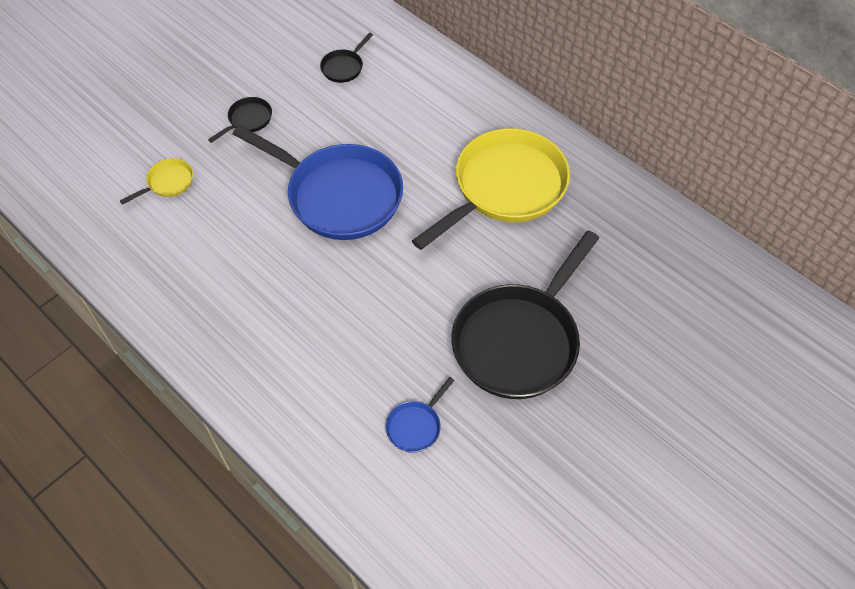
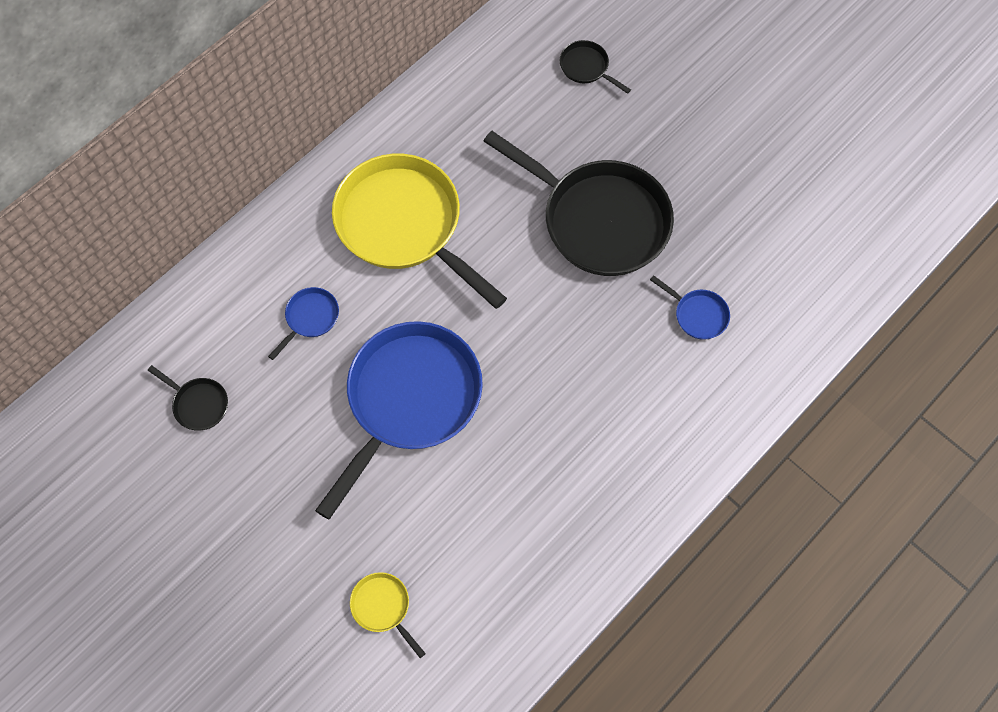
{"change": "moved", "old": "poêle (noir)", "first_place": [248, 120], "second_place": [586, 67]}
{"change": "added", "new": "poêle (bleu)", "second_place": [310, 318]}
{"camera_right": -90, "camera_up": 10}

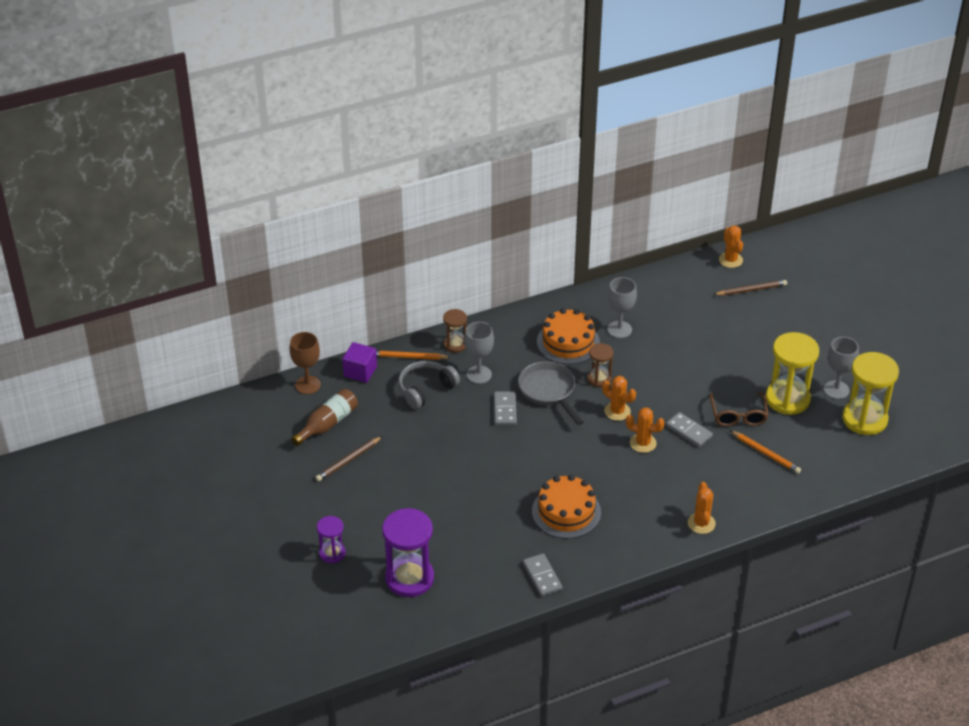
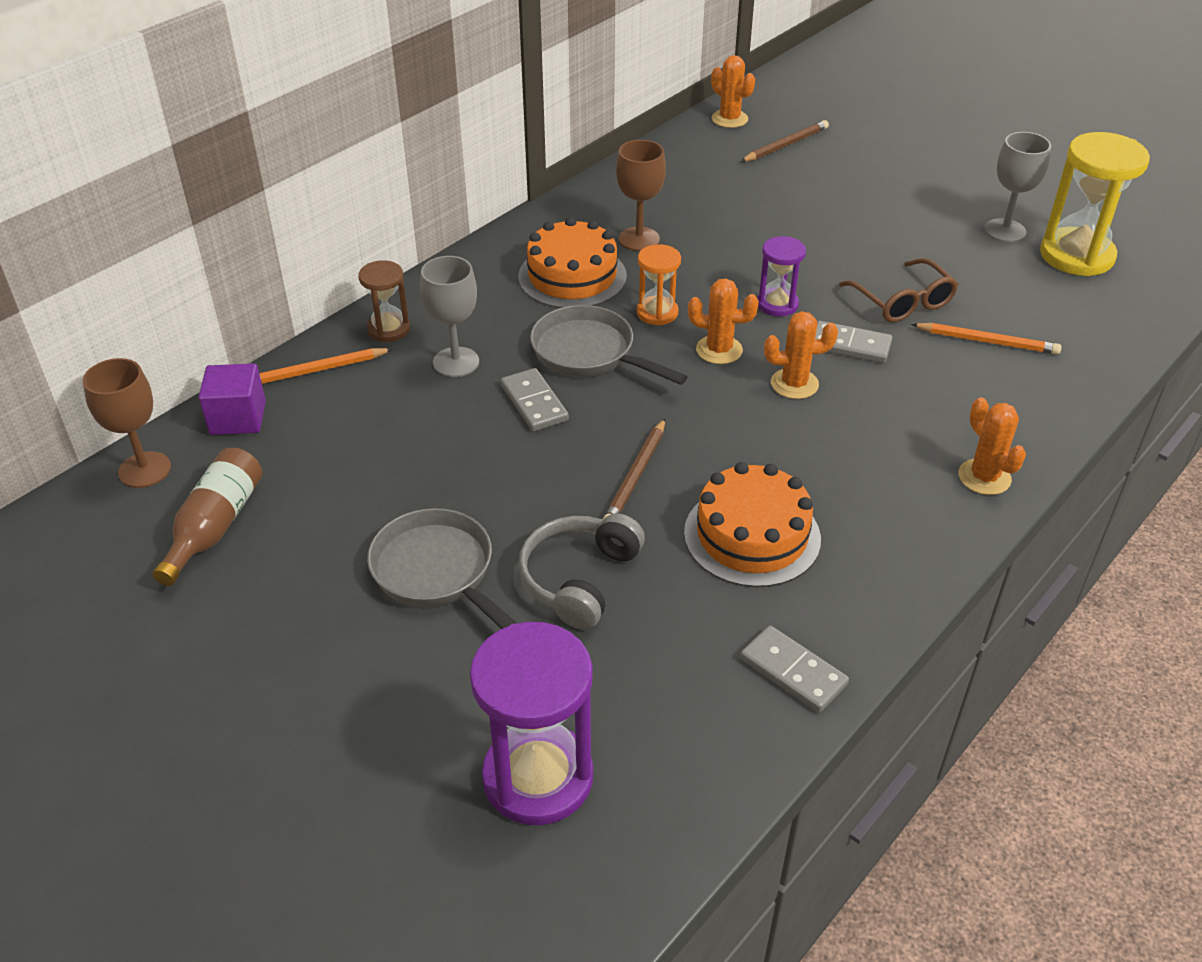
{"change": "moved", "old": "crayon (marron)", "first_place": [348, 460], "second_place": [635, 476]}
{"change": "moved", "old": "sablier (violet)", "first_place": [332, 553], "second_place": [777, 304]}
{"change": "moved", "old": "casque audio (gris)", "first_place": [425, 389], "second_place": [579, 579]}
{"change": "recoloured", "old": "sablier (marron)", "new": "sablier (orange)", "first_place": [599, 379], "second_place": [657, 313]}
{"change": "recoloured", "old": "verre à pied (gris)", "new": "verre à pied (marron)", "first_place": [619, 329], "second_place": [639, 239]}
{"change": "removed", "old": "sablier (jaune)", "first_place": [787, 399]}
{"change": "added", "new": "poêle (gris)", "second_place": [438, 572]}
{"camera_right": -25, "camera_up": 0}

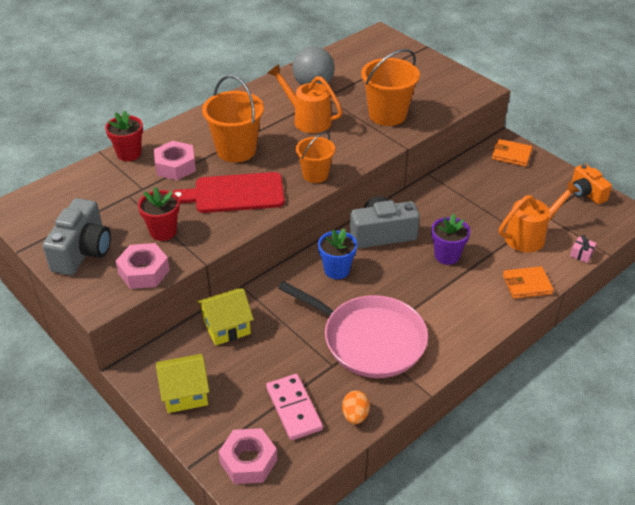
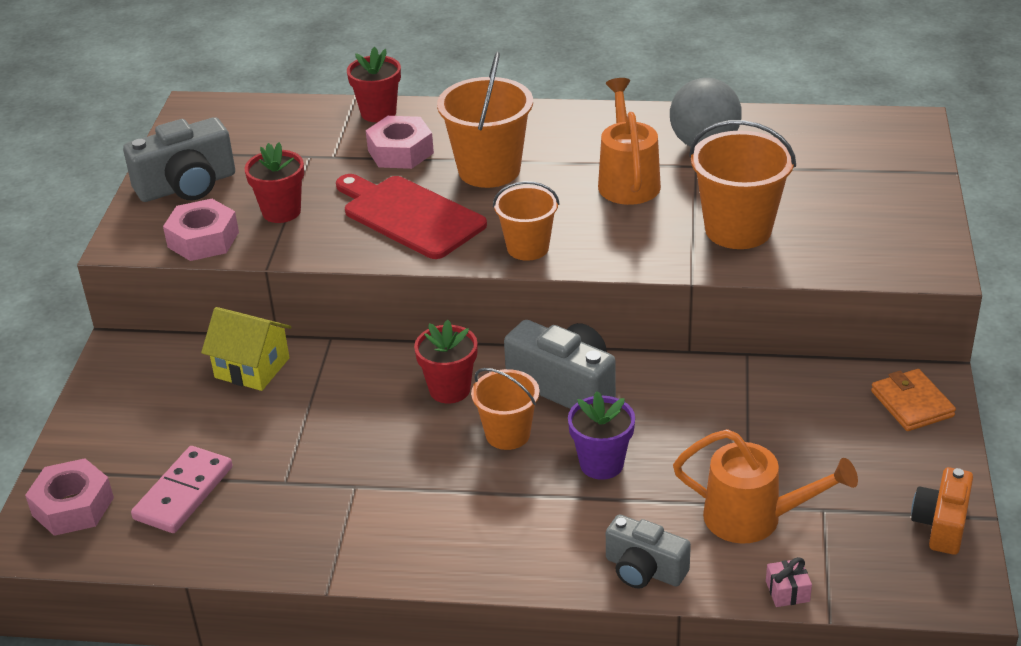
{"change": "removed", "old": "maison (jaune)", "first_place": [185, 393]}
{"change": "removed", "old": "poêle (rose)", "first_place": [369, 339]}
{"change": "recoloured", "old": "pot de fleurs (bleu)", "new": "pot de fleurs (rouge)", "first_place": [336, 270], "second_place": [449, 389]}
{"change": "removed", "old": "œuf (orange)", "first_place": [355, 415]}
{"change": "replaced", "old": "portefeuille (orange)", "new": "appareil photo (gris)", "first_place": [527, 285], "second_place": [644, 569]}
{"change": "added", "new": "seau (orange)", "second_place": [507, 434]}
{"camera_right": 50, "camera_up": -5}

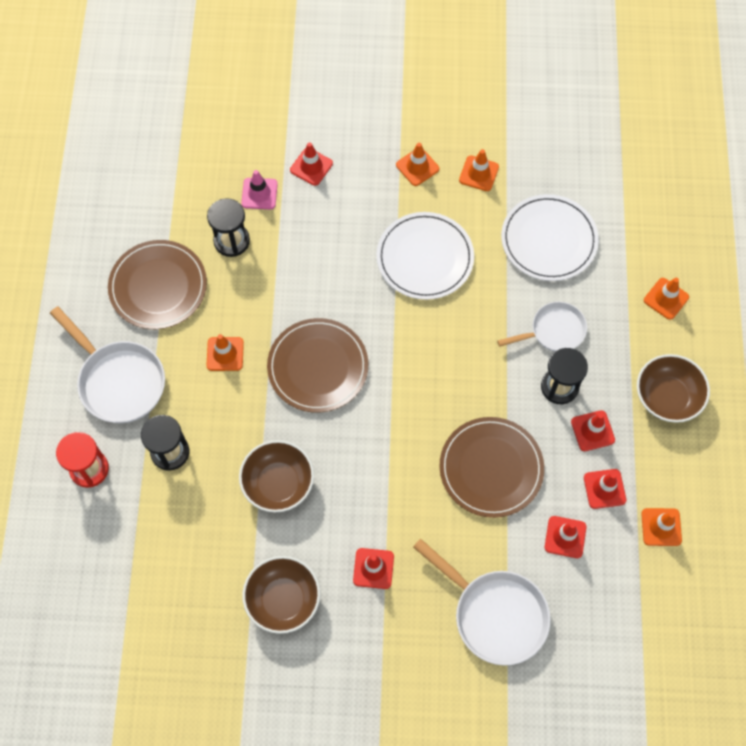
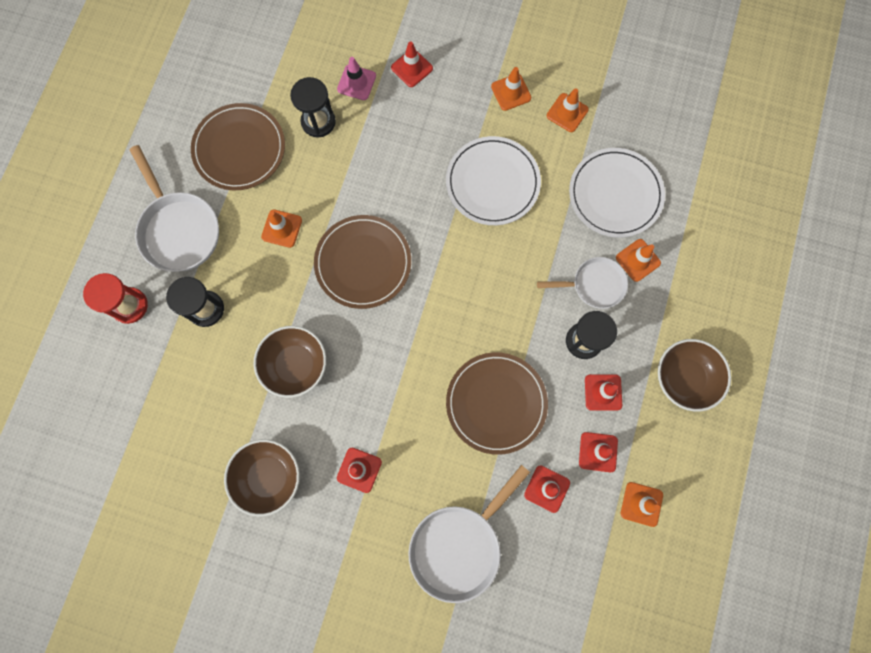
{"change": "turned", "old": "poêle (blanc)", "first_place": [495, 614], "second_place": [459, 545], "degrees": 75}
{"change": "moved", "old": "cône de chantier (orange)", "first_place": [666, 299], "second_place": [638, 260]}
{"camera_right": 15, "camera_up": 10}

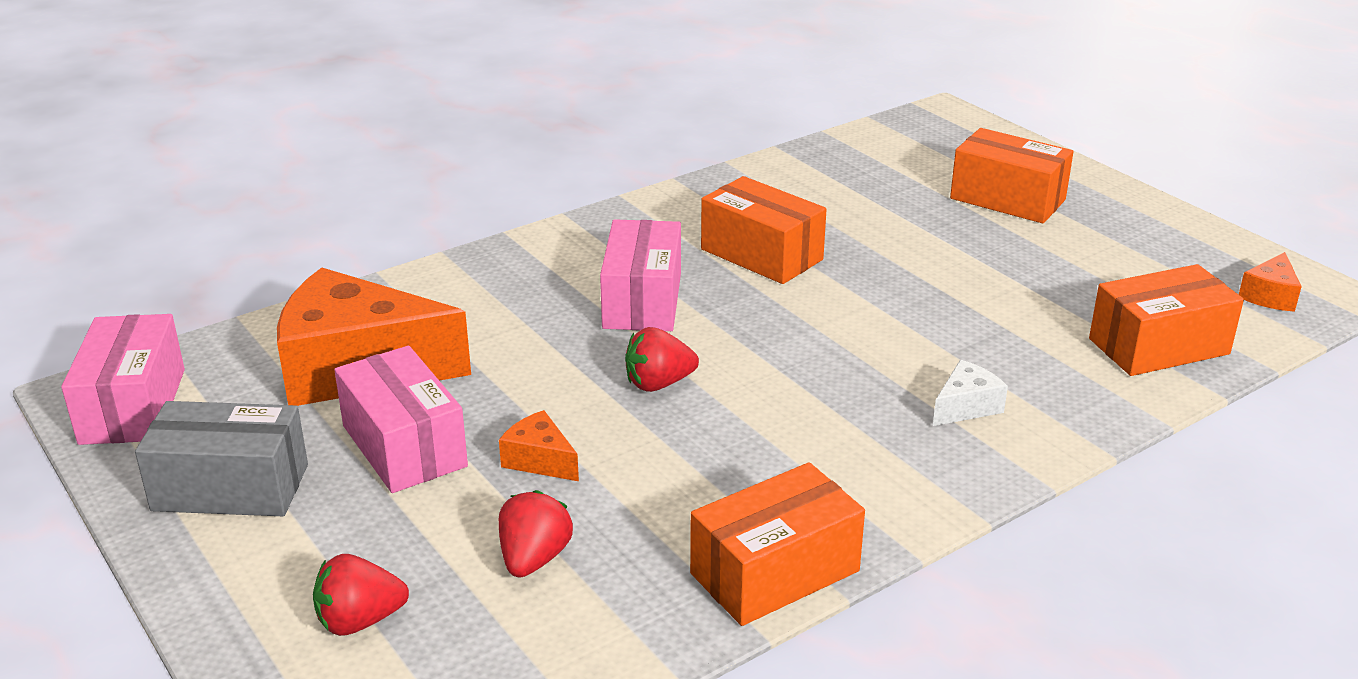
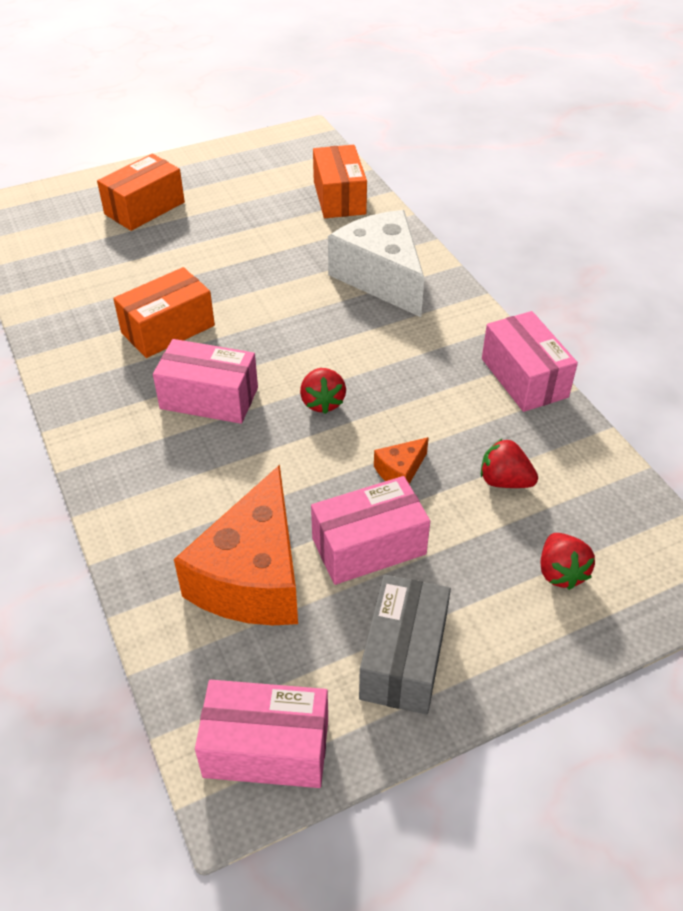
{"change": "recoloured", "old": "boîte (orange)", "new": "boîte (rose)", "first_place": [775, 572], "second_place": [524, 378]}
{"change": "resized", "old": "fromage (blanc)", "first_place": [966, 407], "second_place": [381, 277], "factor": 2.38}
{"change": "removed", "old": "fromage (orange)", "first_place": [1269, 296]}
{"camera_right": -80, "camera_up": 15}

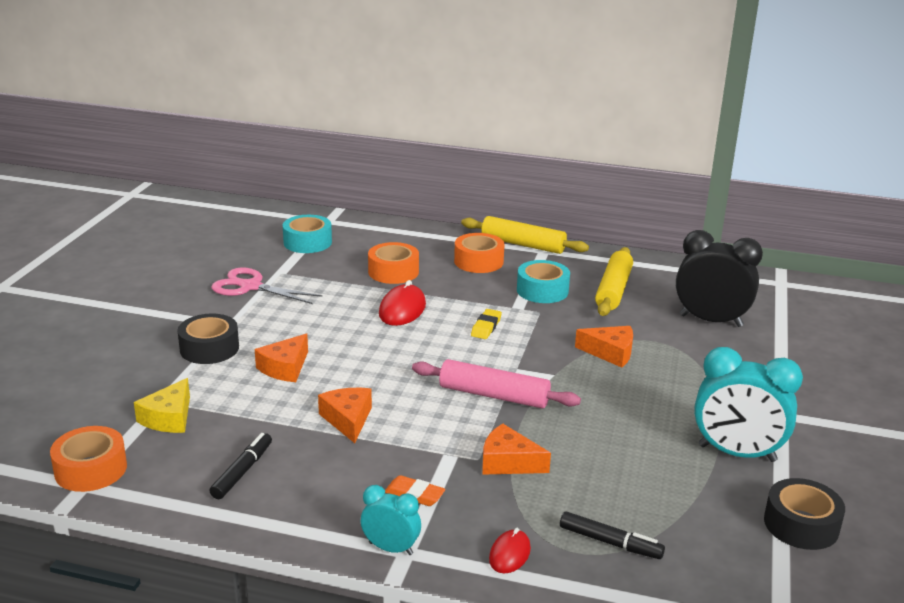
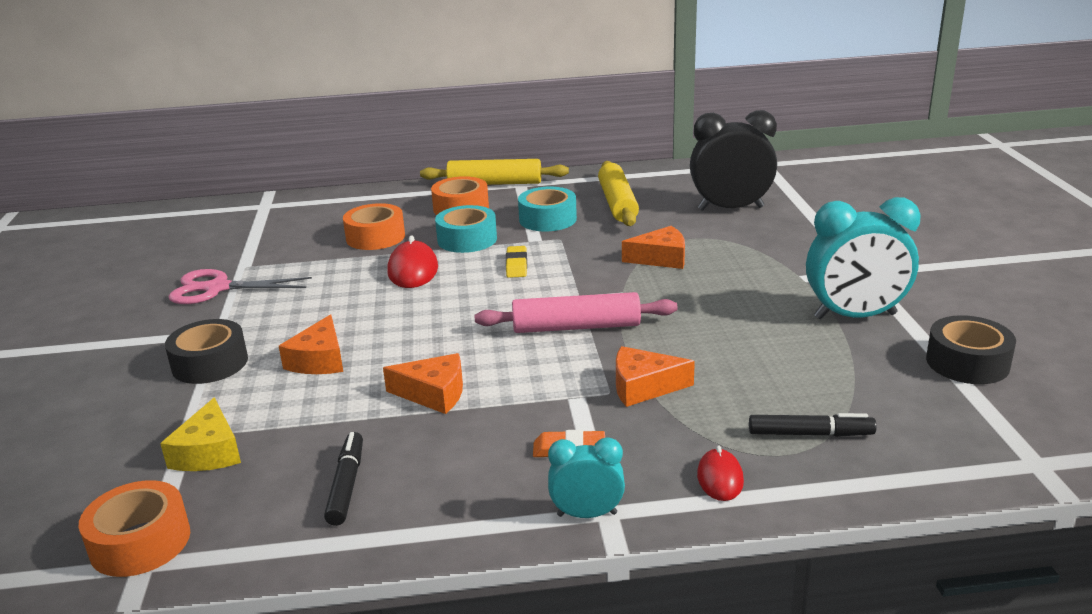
{"change": "moved", "old": "ruban adhésif (turquoise)", "first_place": [307, 242], "second_place": [467, 239]}
{"change": "turned", "old": "fromage (orange)", "first_place": [348, 420], "second_place": [434, 394], "degrees": 135}
{"camera_right": -20, "camera_up": 0}

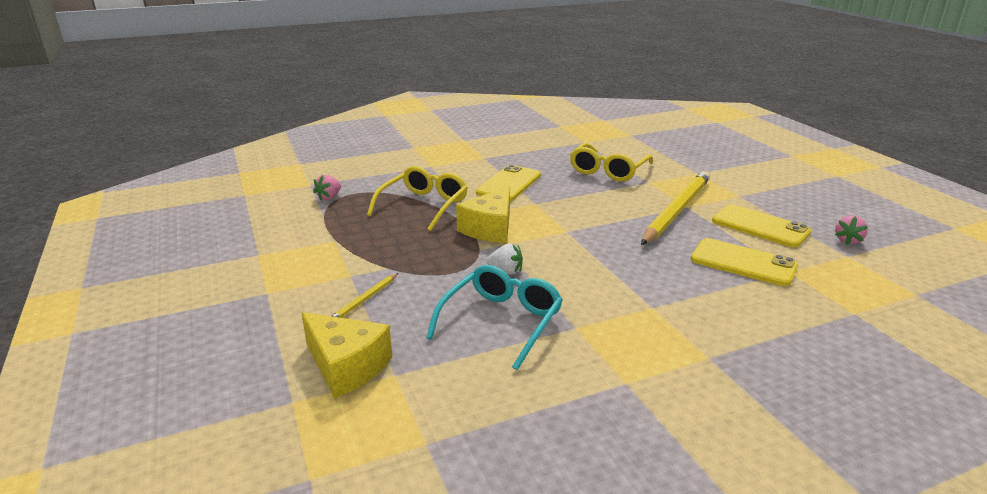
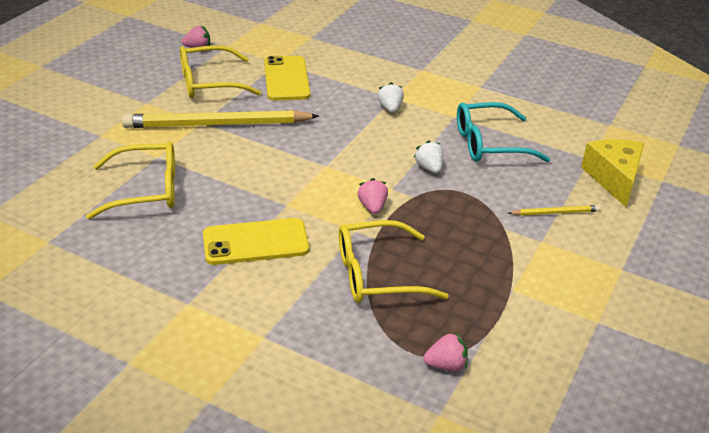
{"change": "replaced", "old": "fromage (jaune)", "new": "fraise (rose)", "first_place": [490, 229], "second_place": [372, 207]}
{"change": "replaced", "old": "téléphone (jaune)", "new": "lunettes (jaune)", "first_place": [760, 226], "second_place": [210, 83]}
{"change": "added", "new": "fraise (blanc)", "second_place": [390, 108]}
{"camera_right": -130, "camera_up": 10}

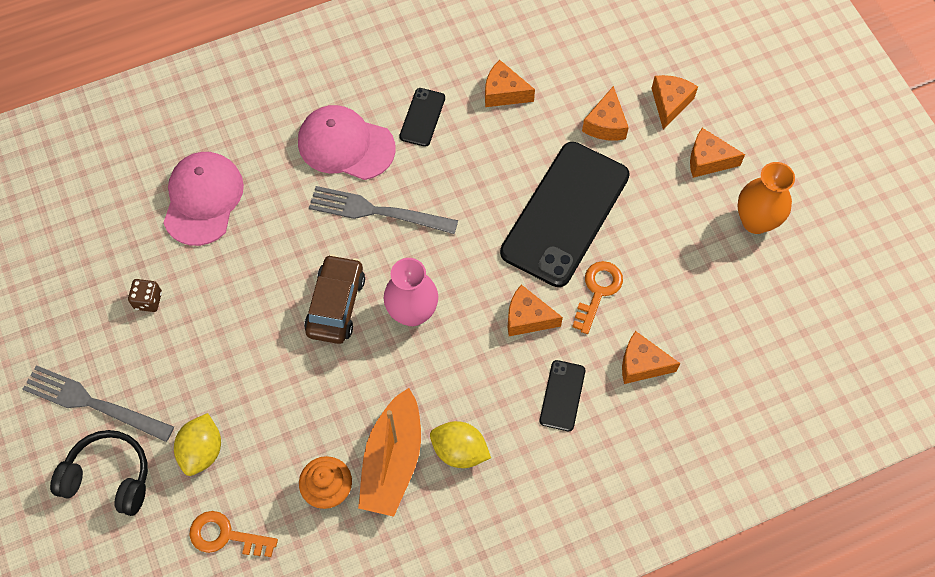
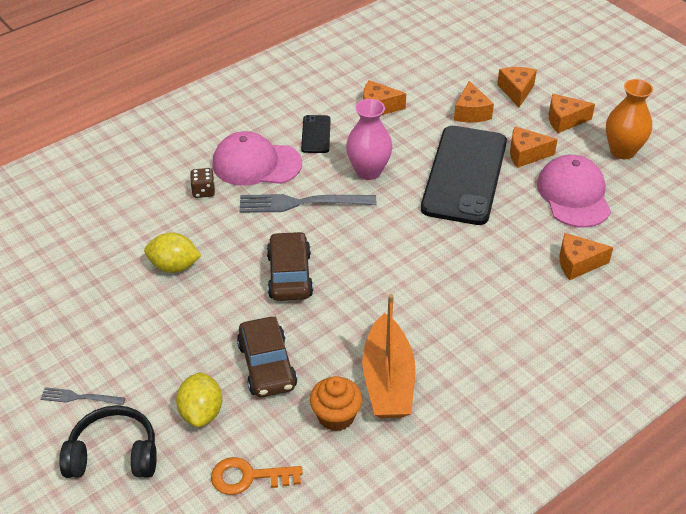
{"change": "resized", "old": "fourchette (gris)", "first_place": [93, 403], "second_place": [79, 397], "factor": 0.52}
{"change": "moved", "old": "dé (marron)", "first_place": [148, 300], "second_place": [203, 191]}
{"change": "moved", "old": "casquette (rose)", "first_place": [203, 199], "second_place": [573, 195]}
{"change": "moved", "old": "vase (rose)", "first_place": [412, 312], "second_place": [368, 171]}
{"change": "moved", "old": "citron (jaune)", "first_place": [459, 451], "second_place": [174, 266]}
{"change": "moved", "old": "fromage (orange)", "first_place": [527, 318], "second_place": [526, 154]}
{"change": "removed", "old": "téléphone (noir)", "first_place": [562, 395]}
{"change": "removed", "old": "clé (orange)", "first_place": [598, 291]}
{"change": "added", "new": "voiture (marron)", "second_place": [267, 366]}
{"camera_right": -15, "camera_up": -20}

